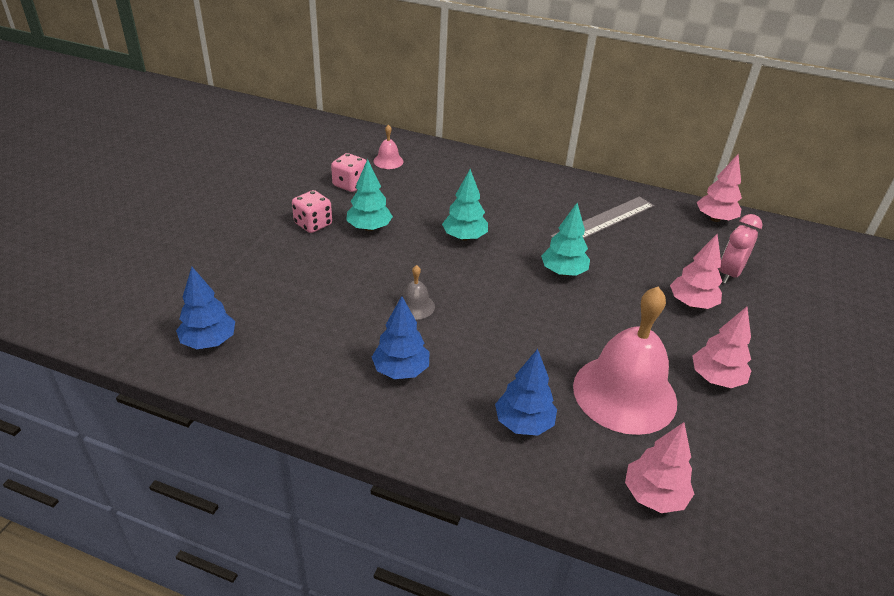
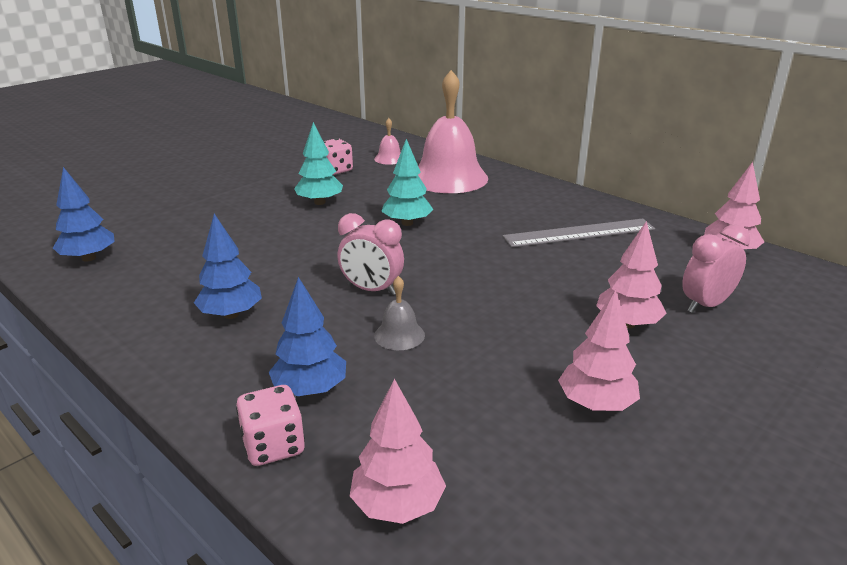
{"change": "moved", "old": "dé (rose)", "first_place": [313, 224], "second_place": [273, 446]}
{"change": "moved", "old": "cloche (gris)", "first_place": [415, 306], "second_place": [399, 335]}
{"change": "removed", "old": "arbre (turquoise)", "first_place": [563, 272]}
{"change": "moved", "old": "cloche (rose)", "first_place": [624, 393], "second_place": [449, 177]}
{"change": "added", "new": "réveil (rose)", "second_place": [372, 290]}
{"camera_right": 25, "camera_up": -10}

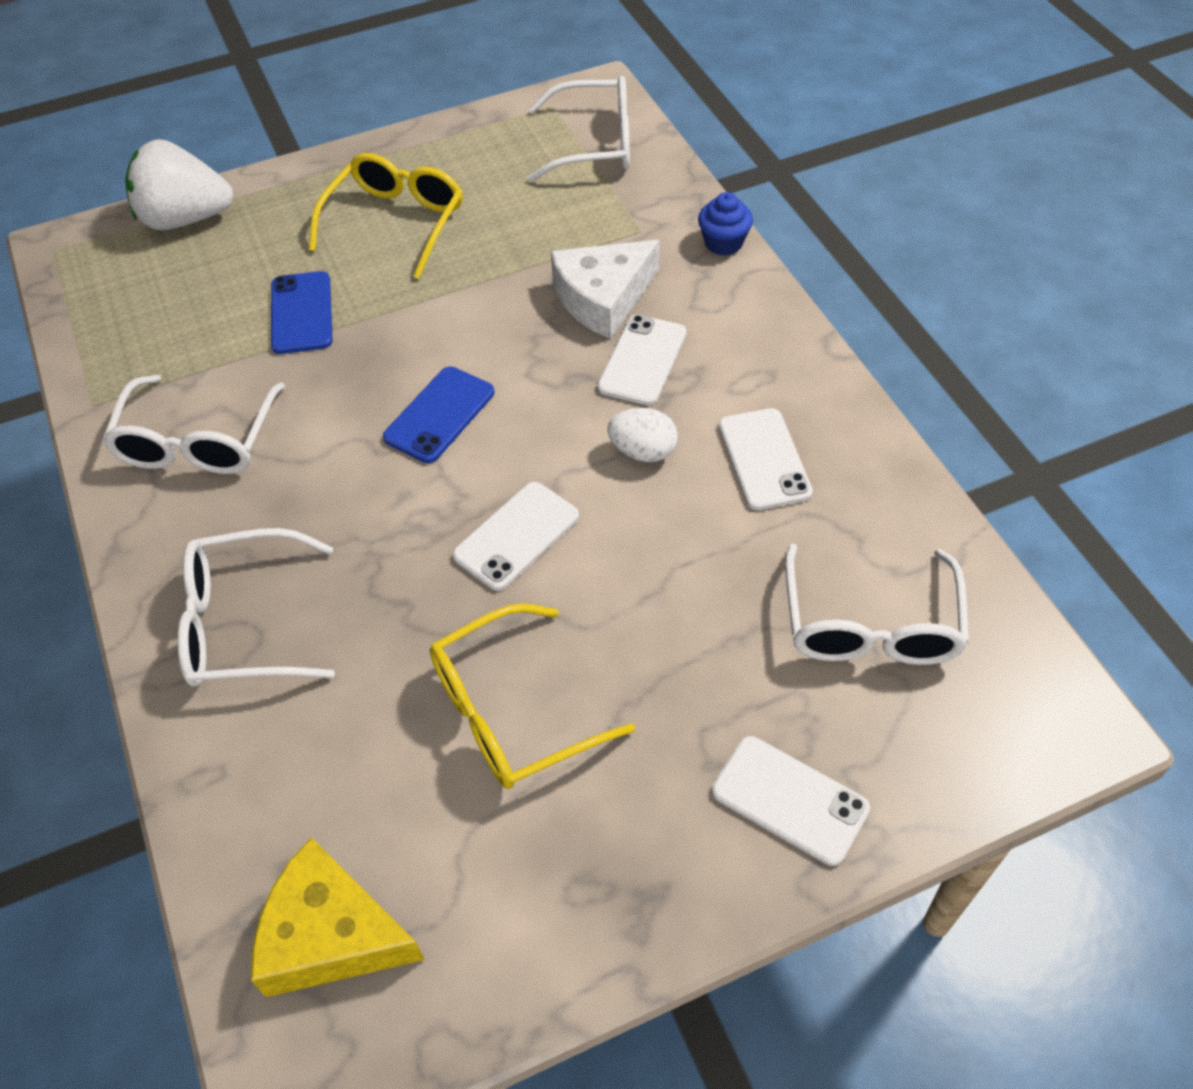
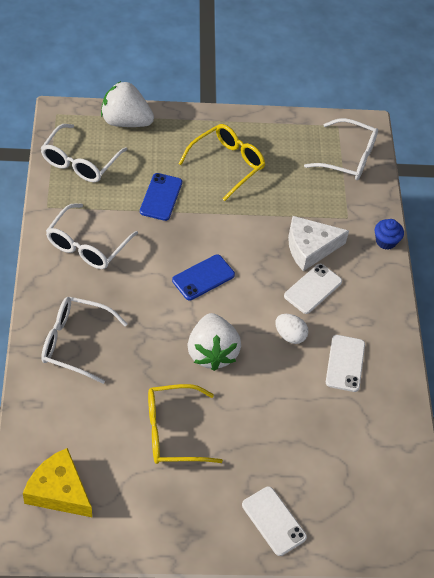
{"change": "replaced", "old": "téléphone (blanc)", "new": "fraise (blanc)", "first_place": [516, 536], "second_place": [212, 352]}
{"change": "moved", "old": "lunettes (blanc)", "first_place": [870, 626], "second_place": [80, 162]}
{"camera_right": 15, "camera_up": 0}

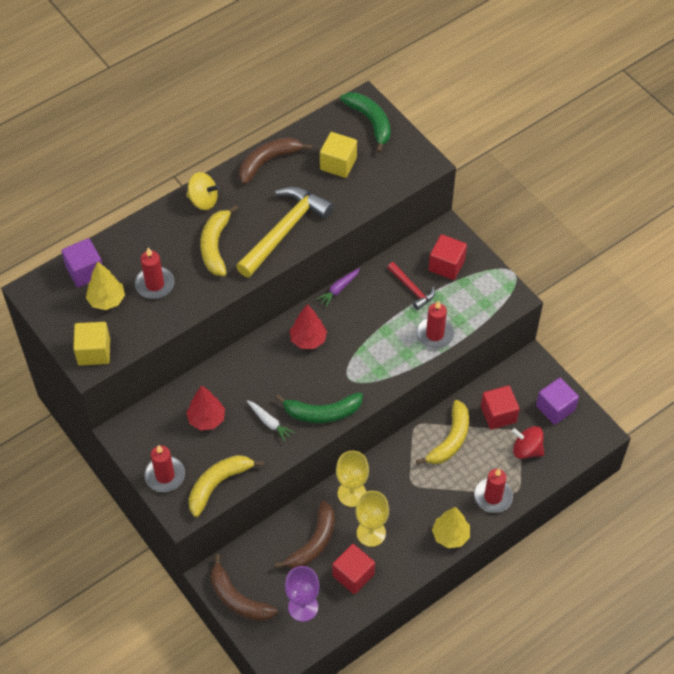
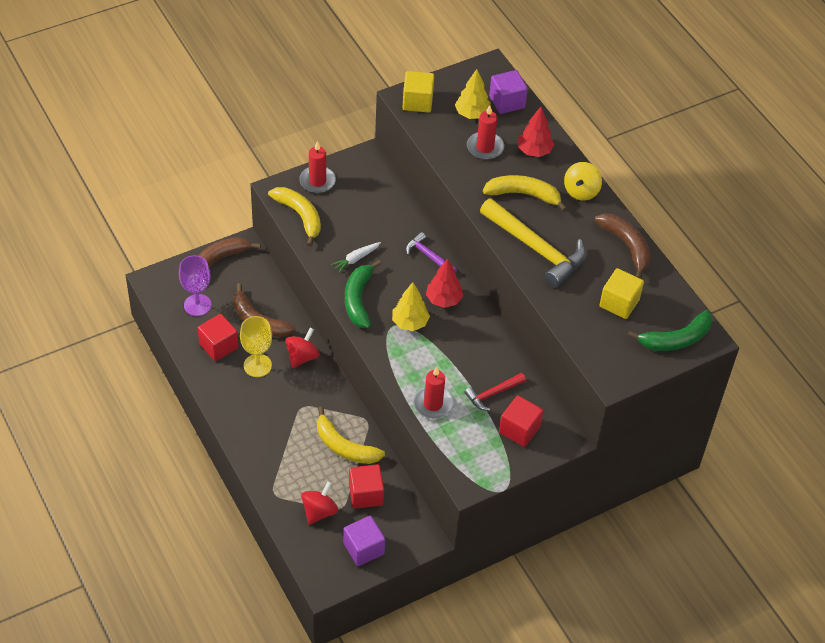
{"change": "moved", "old": "arbre (rouge)", "first_place": [206, 419], "second_place": [534, 151]}
{"change": "removed", "old": "carotte (violet)", "first_place": [339, 289]}
{"change": "replaced", "old": "verre à pied (jaune)", "new": "toupie (rouge)", "first_place": [351, 493], "second_place": [302, 357]}
{"change": "moved", "old": "arbre (jaune)", "first_place": [450, 535], "second_place": [410, 323]}
{"change": "removed", "old": "bougie (rouge)", "first_place": [493, 497]}
{"change": "added", "new": "marteau (violet)", "second_place": [428, 256]}
{"camera_right": 95, "camera_up": -5}

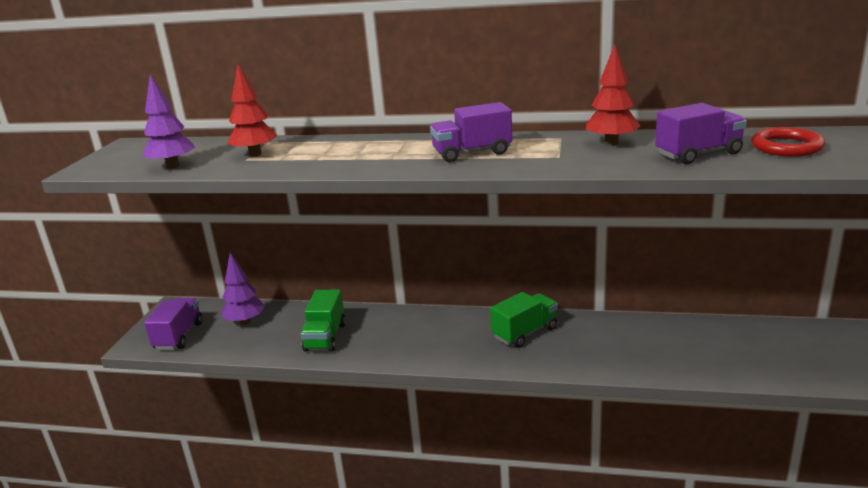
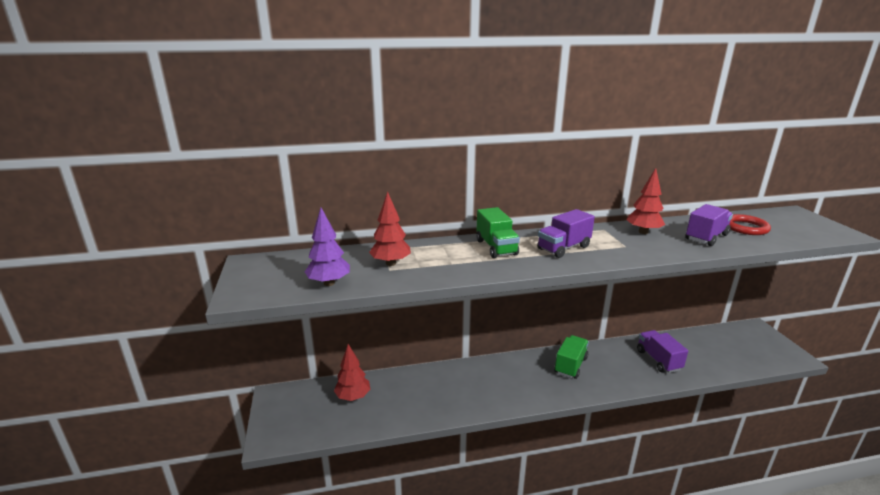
{"change": "moved", "old": "camion (violet)", "first_place": [179, 336], "second_place": [658, 360]}
{"change": "recoloured", "old": "arbre (violet)", "new": "arbre (rouge)", "first_place": [245, 322], "second_place": [353, 397]}
{"change": "moved", "old": "camion (vert)", "first_place": [325, 337], "second_place": [496, 247]}
{"camera_right": -25, "camera_up": 0}

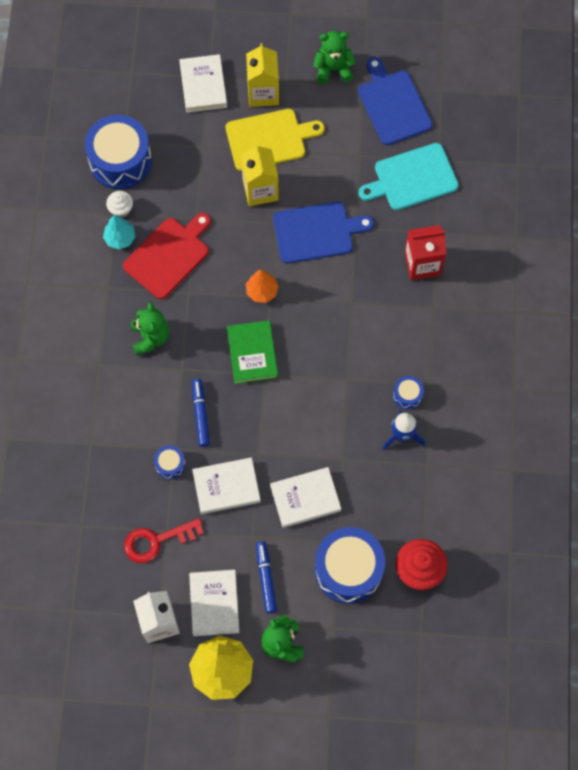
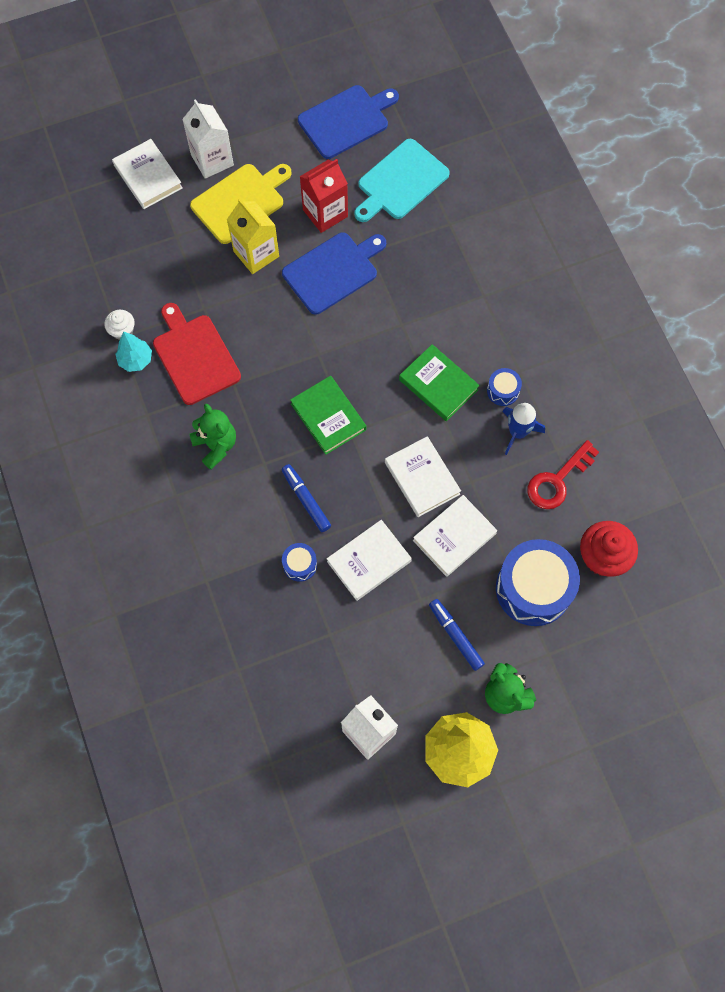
{"change": "removed", "old": "tambour (bleu)", "first_place": [120, 160]}
{"change": "turned", "old": "planche à découper (rouge)", "first_place": [169, 256], "second_place": [195, 356], "degrees": -45}
{"change": "moved", "old": "clé (rouge)", "first_place": [156, 541], "second_place": [557, 480]}
{"change": "moved", "old": "livre (blanc)", "first_place": [214, 603], "second_place": [422, 478]}
{"change": "recoloured", "old": "brique de lait (jaune)", "new": "brique de lait (blanc)", "first_place": [263, 93], "second_place": [212, 160]}
{"change": "removed", "old": "arbre (orange)", "first_place": [262, 291]}
{"change": "removed", "old": "ours en peluche (vert)", "first_place": [333, 69]}
{"change": "turned", "old": "planche à découper (bleu)", "first_place": [393, 104], "second_place": [346, 120], "degrees": 105}
{"change": "moved", "old": "brique de lait (rouge)", "first_place": [422, 264], "second_place": [325, 213]}
{"change": "added", "new": "livre (vert)", "second_place": [438, 384]}
{"camera_right": -25, "camera_up": 0}

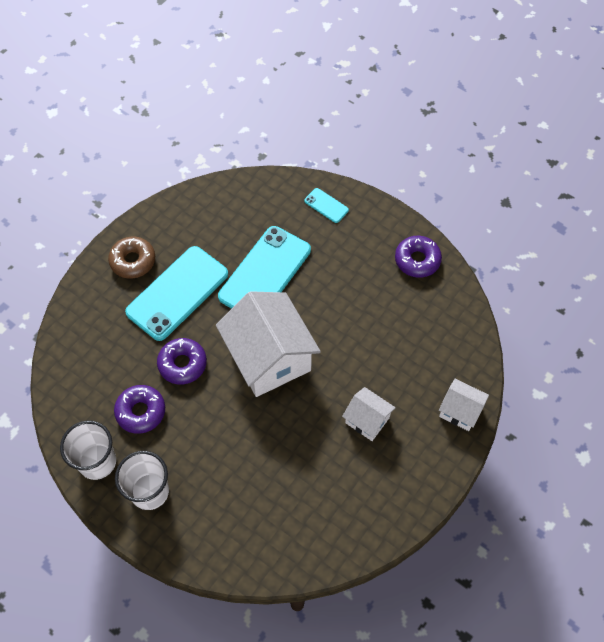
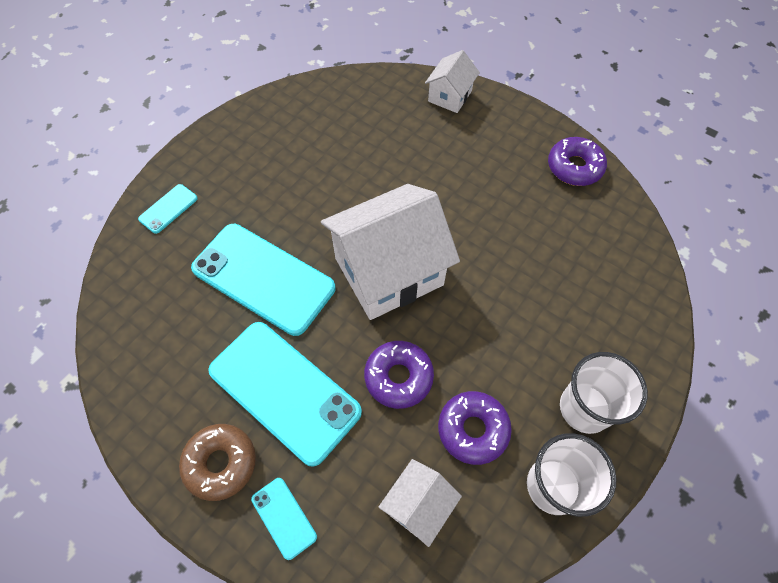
{"change": "moved", "old": "maison (blanc)", "first_place": [367, 420], "second_place": [418, 505]}
{"change": "moved", "old": "beignet (violet)", "first_place": [417, 260], "second_place": [574, 167]}
{"change": "added", "new": "téléphone (turquoise)", "second_place": [284, 517]}
{"camera_right": -90, "camera_up": 0}

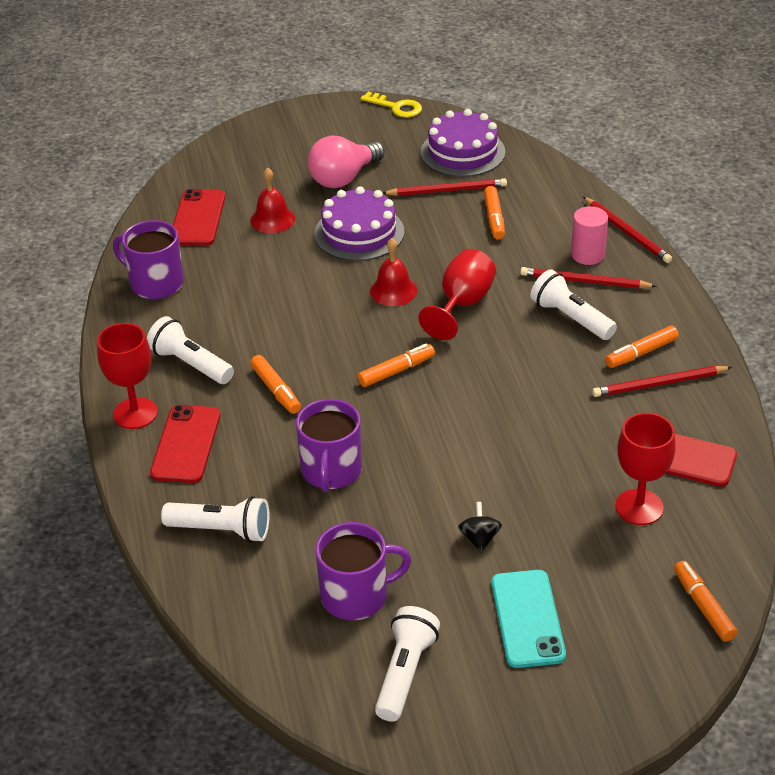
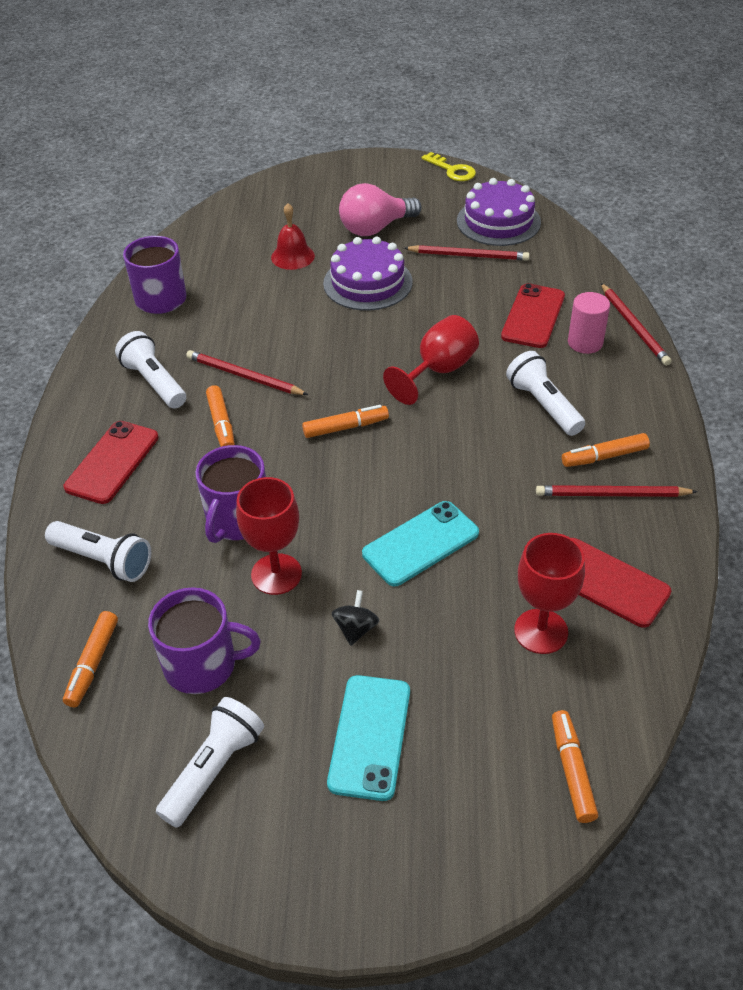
{"change": "moved", "old": "verre à pied (rouge)", "first_place": [135, 413], "second_place": [276, 574]}
{"change": "moved", "old": "téléphone (rouge)", "first_place": [198, 218], "second_place": [533, 316]}
{"change": "removed", "old": "cloche (rouge)", "first_place": [393, 291]}
{"change": "moved", "old": "feutre (orange)", "first_place": [494, 218], "second_place": [93, 663]}
{"change": "moved", "old": "crayon (rouge)", "first_place": [584, 281], "second_place": [244, 376]}
{"change": "added", "new": "téléphone (turquoise)", "second_place": [421, 544]}
{"camera_right": 15, "camera_up": 5}

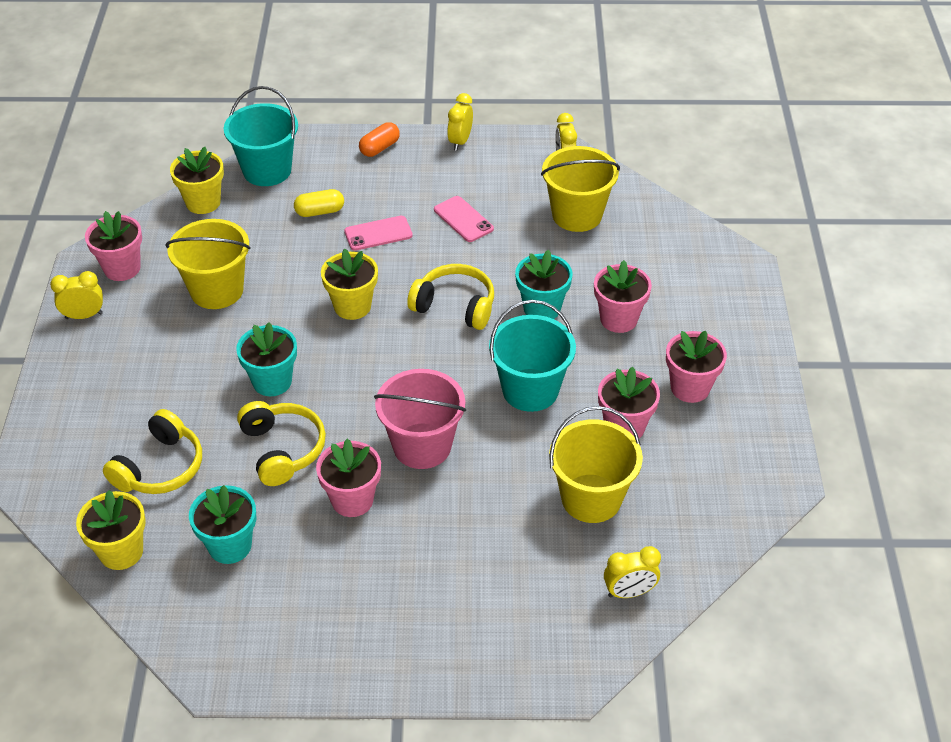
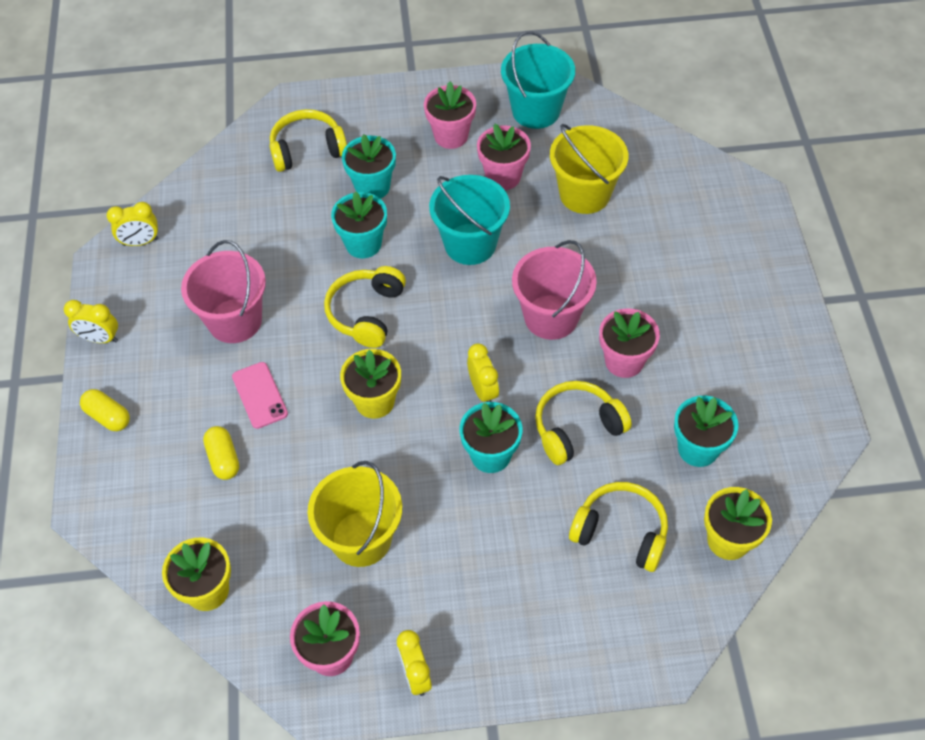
{"change": "moved", "old": "seau (turquoise)", "first_place": [267, 170], "second_place": [536, 111]}
{"change": "recoloured", "old": "gélule (orange)", "new": "gélule (jaune)", "first_place": [379, 148], "second_place": [108, 416]}
{"change": "replaced", "old": "téléphone (rose)", "new": "seau (rose)", "first_place": [463, 219], "second_place": [235, 321]}
{"change": "removed", "old": "seau (jaune)", "first_place": [577, 215]}
{"change": "recoloured", "old": "pot de fleurs (rose)", "new": "pot de fleurs (turquoise)", "first_place": [618, 319], "second_place": [372, 187]}
{"change": "moved", "old": "réveil (jaune)", "first_place": [629, 592], "second_place": [483, 390]}
{"change": "added", "new": "casque audio (jaune)", "second_place": [307, 149]}
{"camera_right": -95, "camera_up": 10}

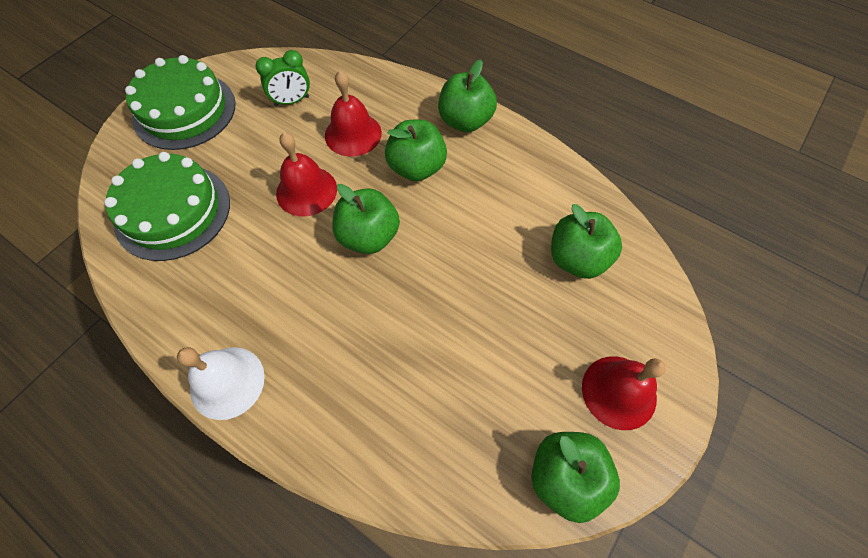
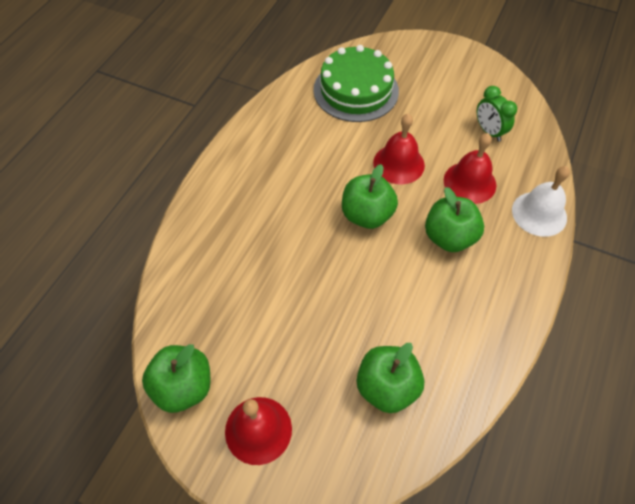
{"change": "removed", "old": "gâteau (vert)", "first_place": [184, 110]}
{"change": "moved", "old": "cloche (blanc)", "first_place": [227, 382], "second_place": [539, 213]}
{"change": "removed", "old": "pomme (vert)", "first_place": [465, 121]}
{"camera_right": 80, "camera_up": -5}

